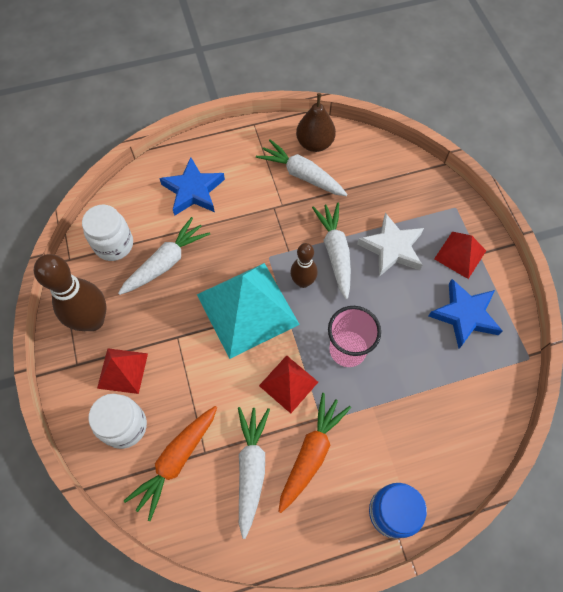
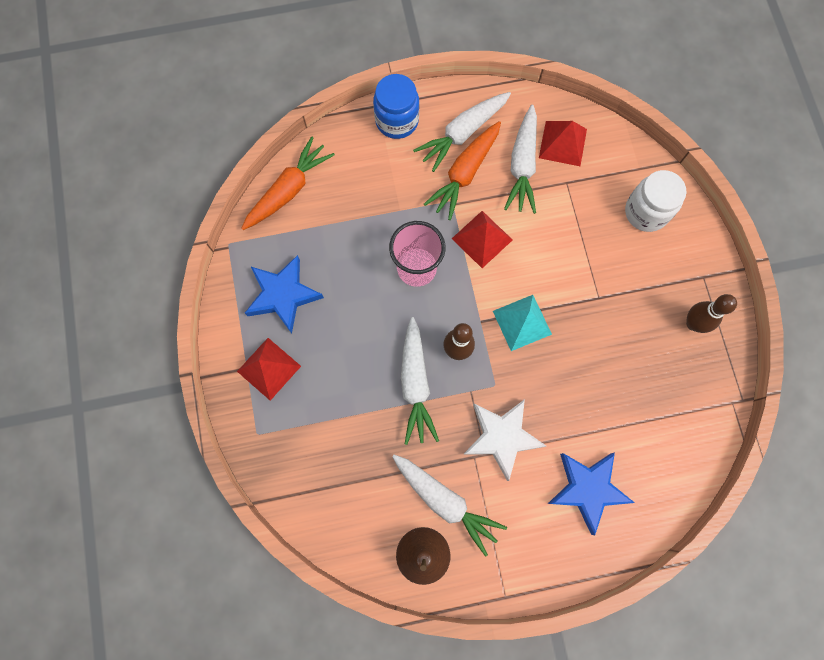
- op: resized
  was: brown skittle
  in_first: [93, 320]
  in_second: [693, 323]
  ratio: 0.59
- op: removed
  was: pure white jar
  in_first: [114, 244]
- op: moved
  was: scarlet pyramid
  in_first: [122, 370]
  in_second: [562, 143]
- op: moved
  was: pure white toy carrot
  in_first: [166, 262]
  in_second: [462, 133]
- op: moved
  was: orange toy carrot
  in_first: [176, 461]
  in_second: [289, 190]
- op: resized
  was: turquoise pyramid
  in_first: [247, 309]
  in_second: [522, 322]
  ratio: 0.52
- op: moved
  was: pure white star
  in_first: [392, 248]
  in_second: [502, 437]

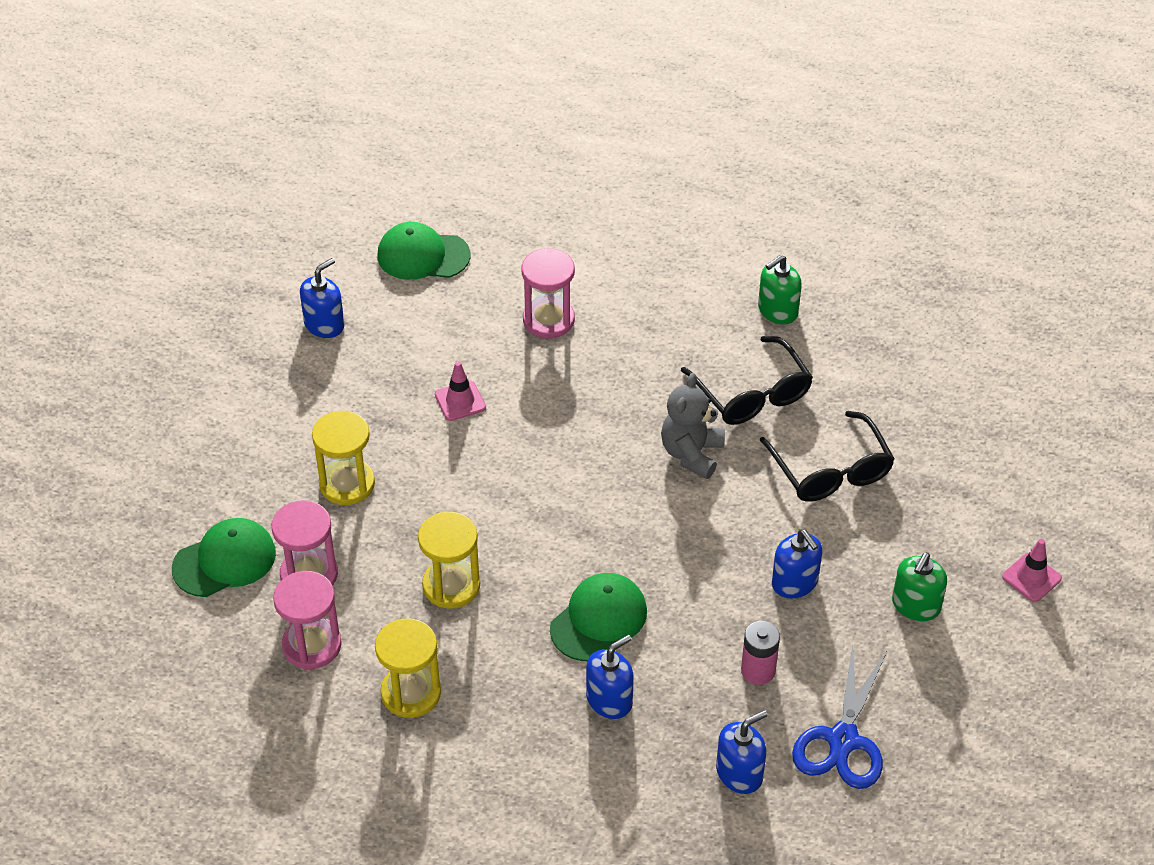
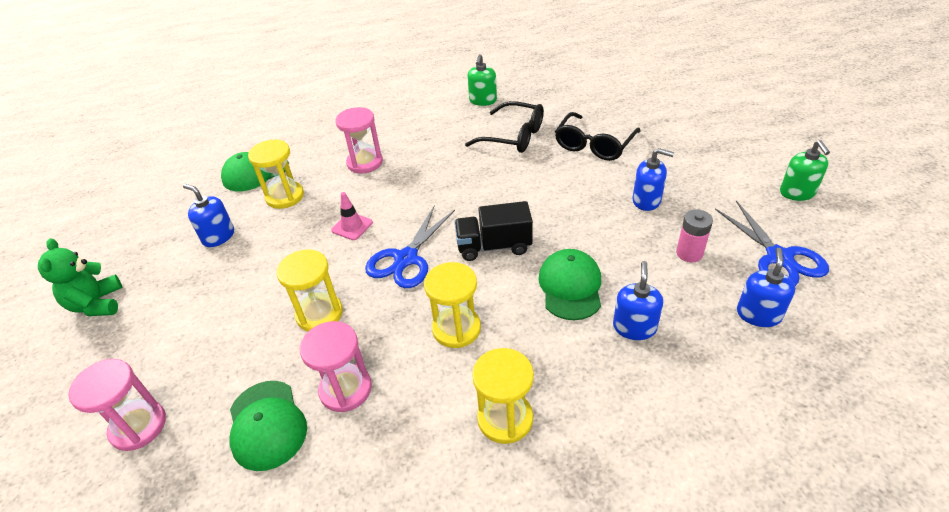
- op: turned
  was: green baseball cap
  in_first: [225, 561]
  in_second: [267, 425]
  clockwise: 135
- op: moved
  was: pink hourglass
  in_first: [312, 645]
  in_second: [138, 426]
- op: turned
  was: royal blue soap dispenser
  in_first: [324, 324]
  in_second: [218, 236]
  clockwise: -60
- op: removed
  was: ash-grey stuffed bear
  in_first: [691, 454]
- op: turned
  was: jet-black spectacles
  in_first: [830, 470]
  in_second: [594, 145]
  clockwise: 90
- op: moved
  was: green soap dispenser
  in_first: [916, 605]
  in_second: [797, 192]
- op: removed
  was: pink traffic cone
  in_first: [1031, 578]
- op: added
  now: green stuffed bear
  in_second: [97, 304]
- op: added
  now: golden hourglass
  in_second: [285, 196]
- op: added
  now: royal blue shears
  in_second: [406, 259]
- op: added
  now: jet-black lorry
  in_second: [494, 246]

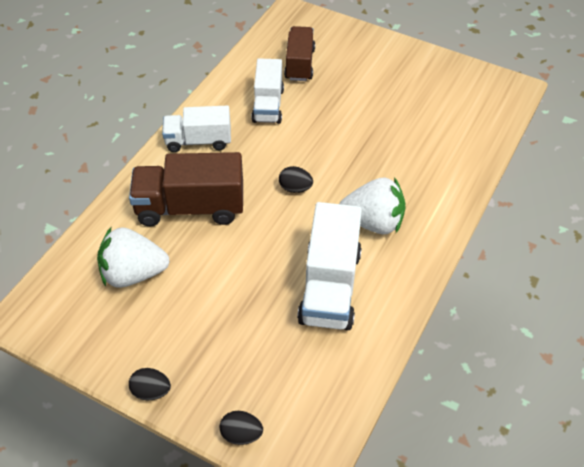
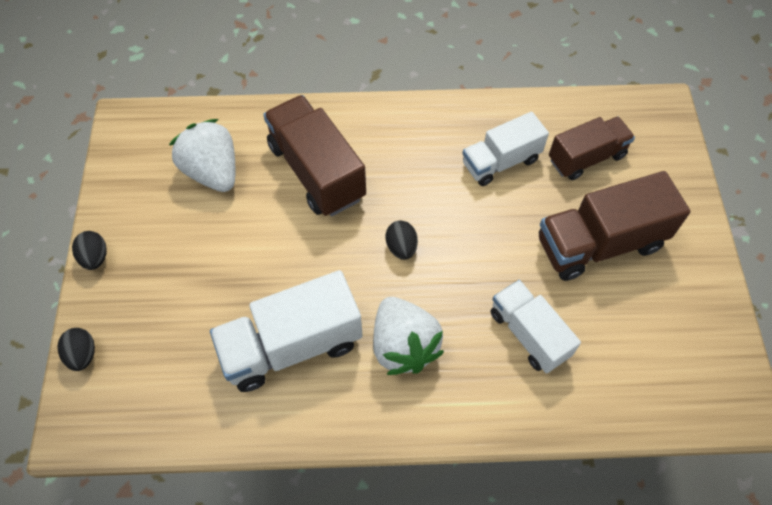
- op: moved
  was: pure white lorry
  in_first: [198, 141]
  in_second: [529, 334]
- op: added
  now: brown lorry
  in_second: [599, 243]

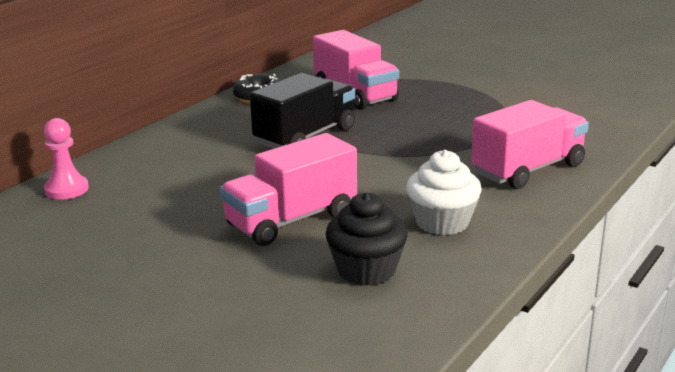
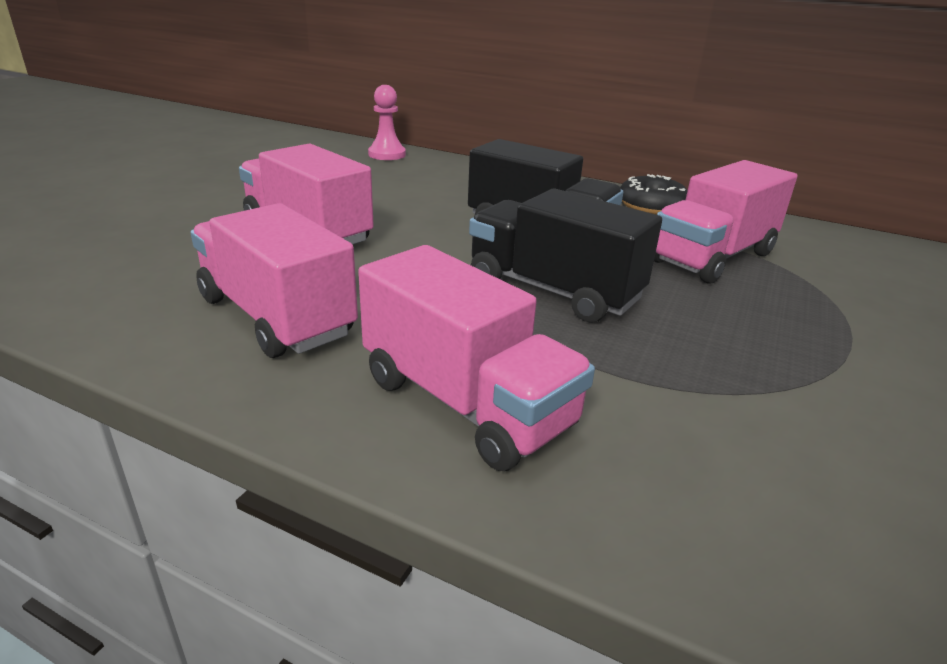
- op: removed
  was: jet-black cupcake
  in_first: [366, 270]
- op: replaced
  was: pure white cupcake
  now: pink lorry
  in_first: [442, 222]
  in_second: [276, 316]
- op: added
  now: jet-black lorry
  in_second: [553, 290]

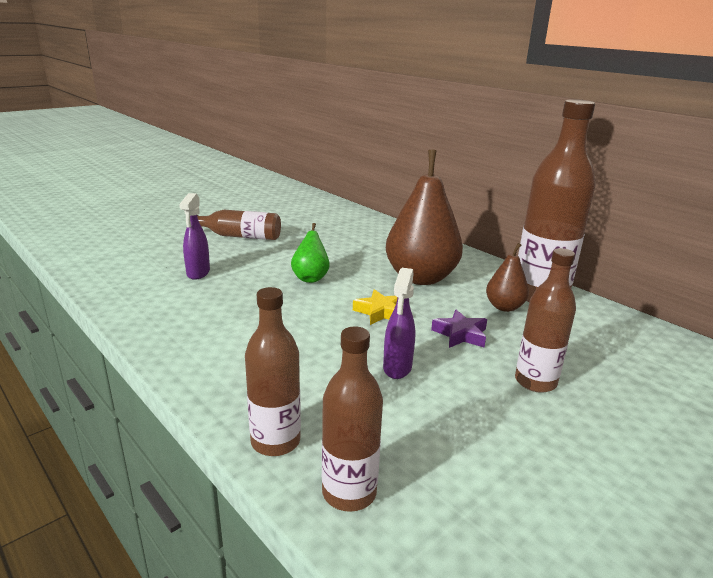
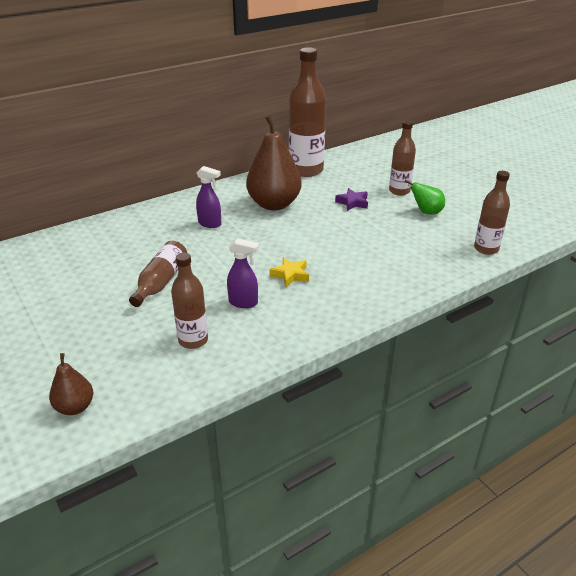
- op: moved
  was: brown flask
  in_first: [275, 441]
  in_second: [193, 340]
- op: moved
  was: green pear fruit
  in_first: [310, 278]
  in_second: [426, 212]
- op: moved
  was: golden star
  in_first: [380, 312]
  in_second: [290, 275]
- op: moved
  was: royal purple spray cleaner
  in_first: [397, 368]
  in_second: [210, 224]
- op: moved
  was: brown pear fruit
  in_first: [504, 307]
  in_second: [75, 407]

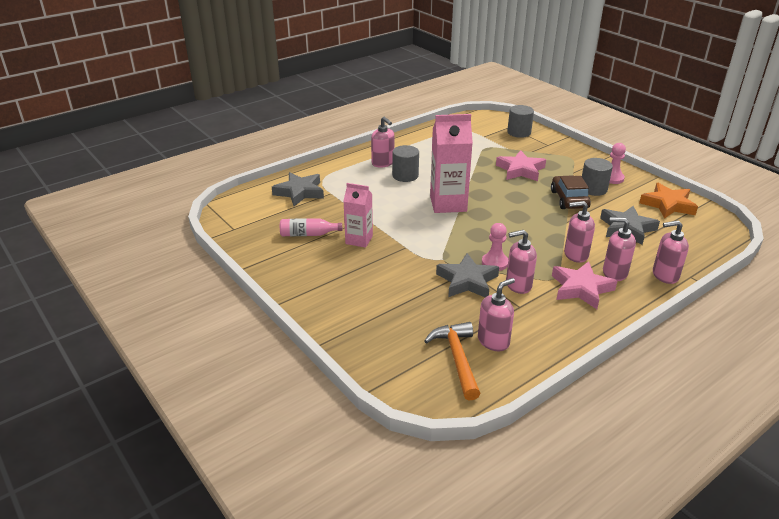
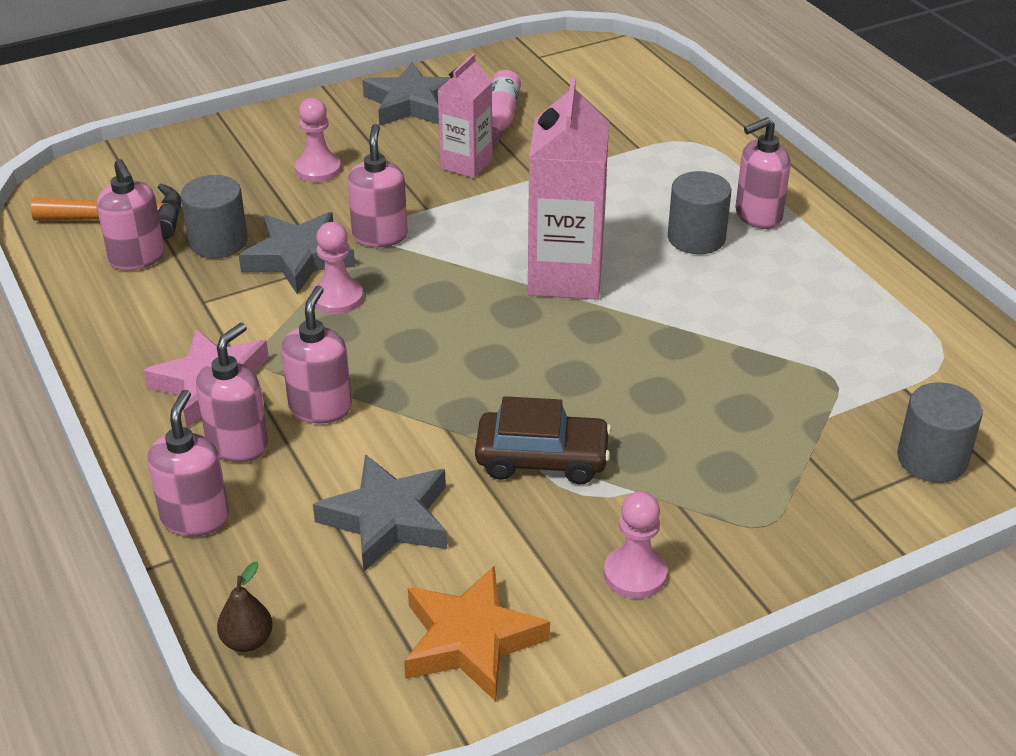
- op: moved
  was: ash-grey star
  in_first: [299, 192]
  in_second: [411, 103]
- op: removed
  was: pink star
  in_first: [520, 170]
- op: moved
  was: pink soap dispenser
  in_first: [518, 285]
  in_second: [380, 235]
- op: moved
  was: ash-grey cylinder shape
  in_first: [593, 189]
  in_second: [218, 242]
- op: added
  now: brown pear fruit
  in_second: [247, 641]
- op: added
  now: pink pawn
  in_second: [318, 169]

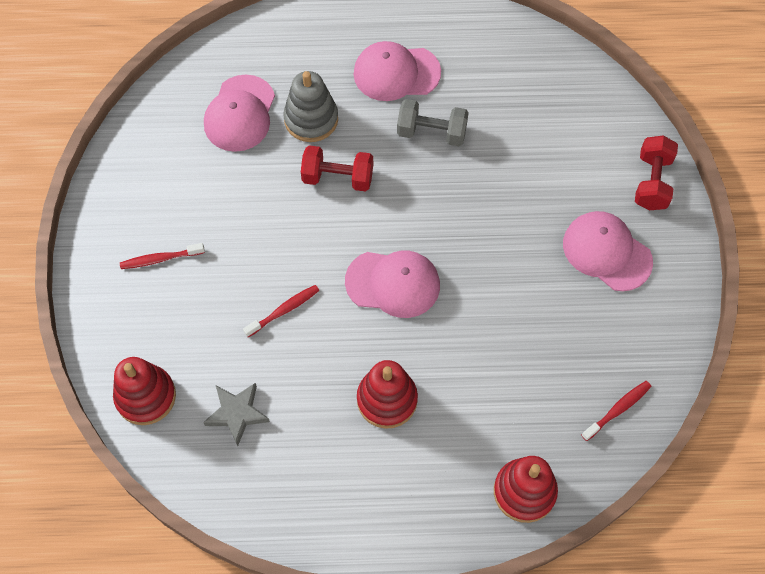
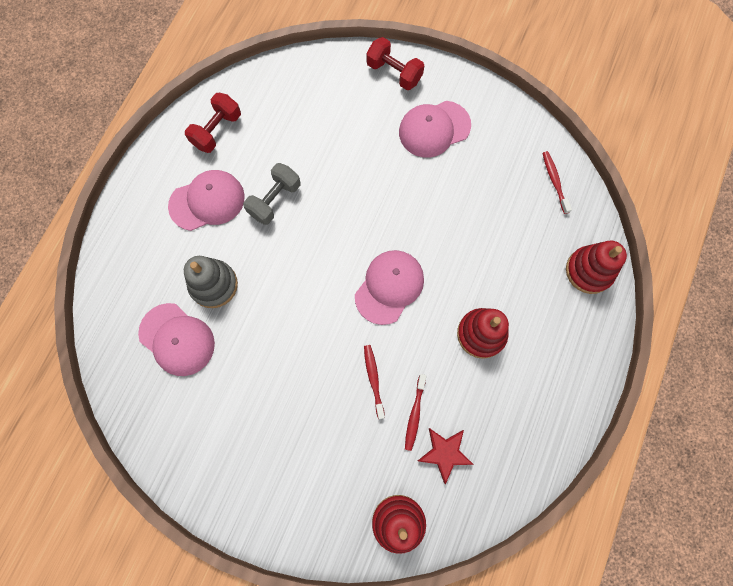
- op: moved
  was: scarlet tooth brush
  in_first: [160, 259]
  in_second: [414, 414]
- op: recoloured
  was: ash-grey star
  now: scarlet star
  in_first: [237, 414]
  in_second: [444, 453]
- op: moved
  was: scarlet dumbbell
  in_first: [338, 177]
  in_second: [217, 130]
- op: turned
  was: pink baseball cap
  in_first: [396, 73]
  in_second: [207, 201]
  clockwise: -135

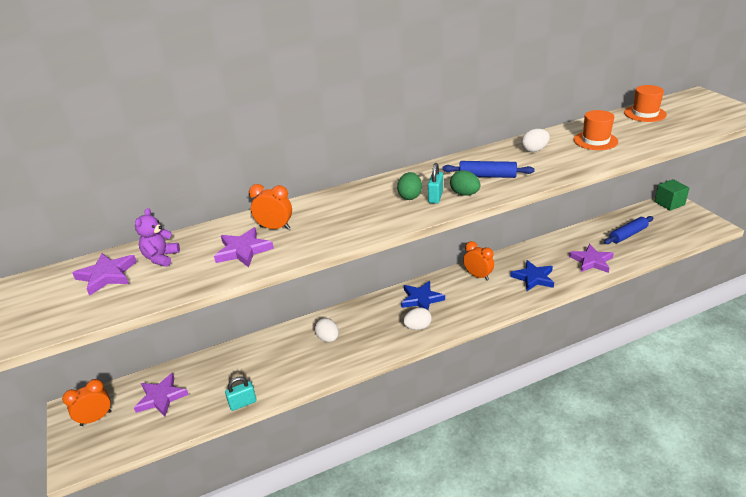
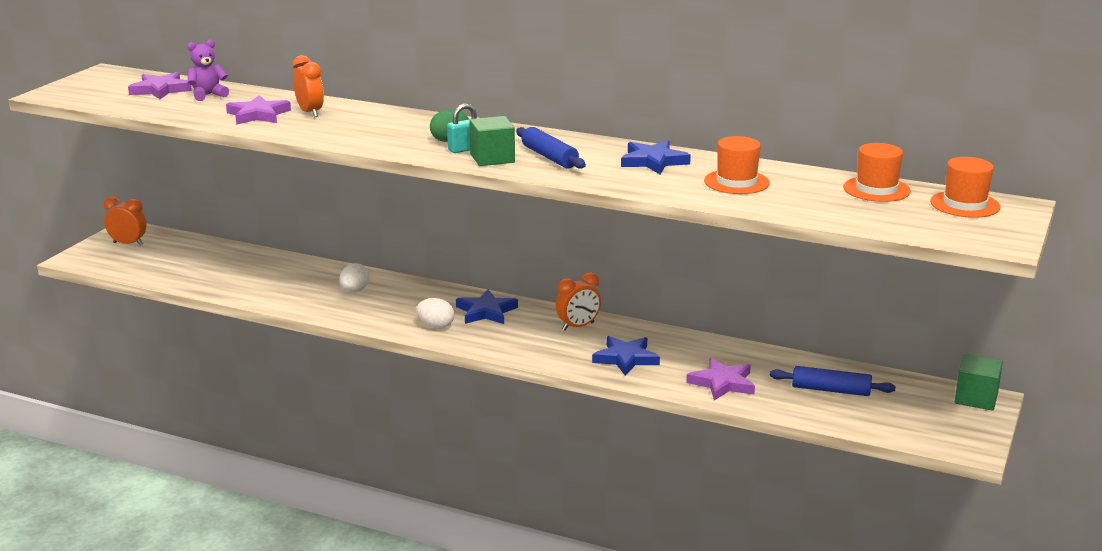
- op: removed
  was: royal purple star
  in_first: [161, 397]
- op: removed
  was: turquoise padlock
  in_first: [243, 403]
- op: replaced
  was: green egg shape
  now: green solid cube
  in_first: [464, 194]
  in_second: [492, 158]
- op: turned
  was: orange alarm clock
  in_first: [478, 276]
  in_second: [578, 326]
  clockwise: 60
- op: replaced
  was: pure white egg shape
  now: royal blue star
  in_first: [534, 150]
  in_second: [653, 161]
- op: added
  now: orange tall hat
  in_second: [965, 204]

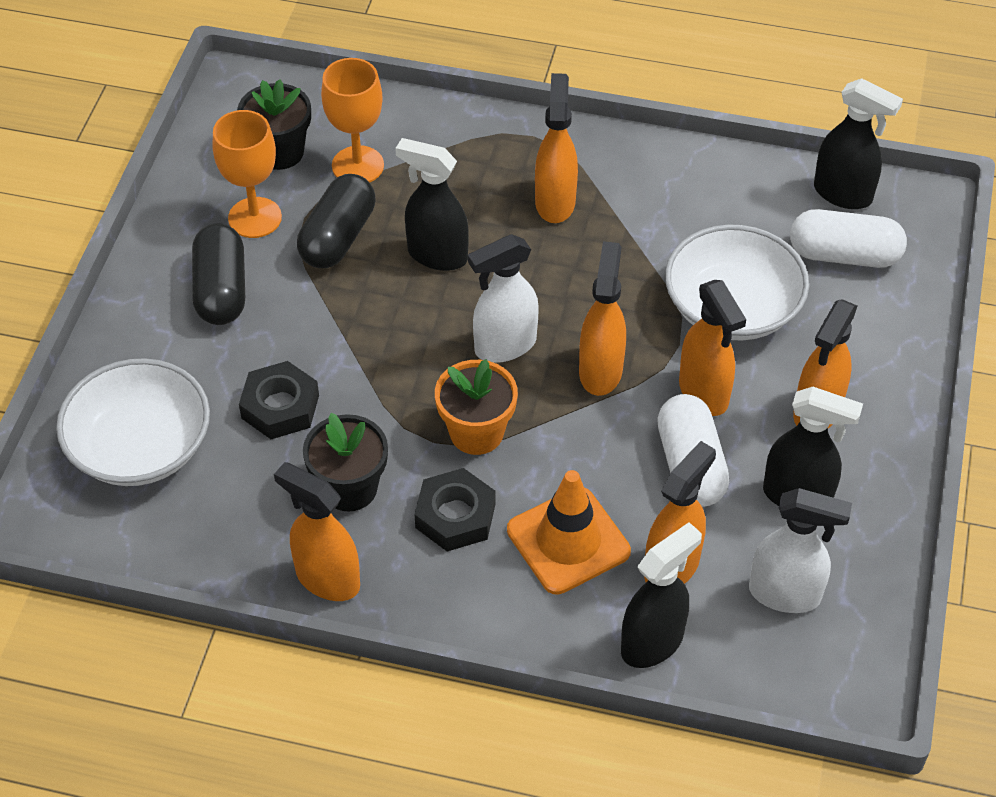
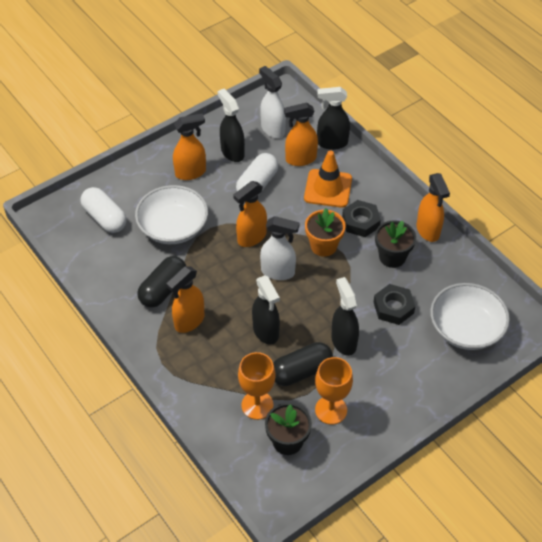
- op: moved
  was: jet-black pill
  in_first: [221, 290]
  in_second: [163, 289]
- op: removed
  was: orange spray cleaner
  in_first: [704, 393]
- op: moved
  was: jet-black spray cleaner
  in_first: [843, 194]
  in_second: [343, 341]

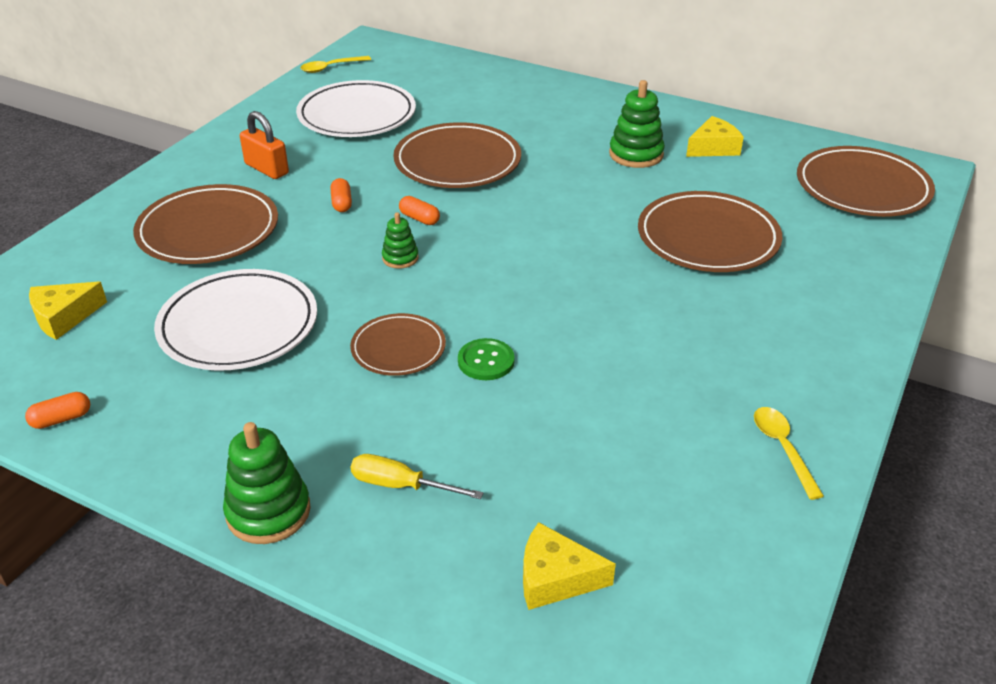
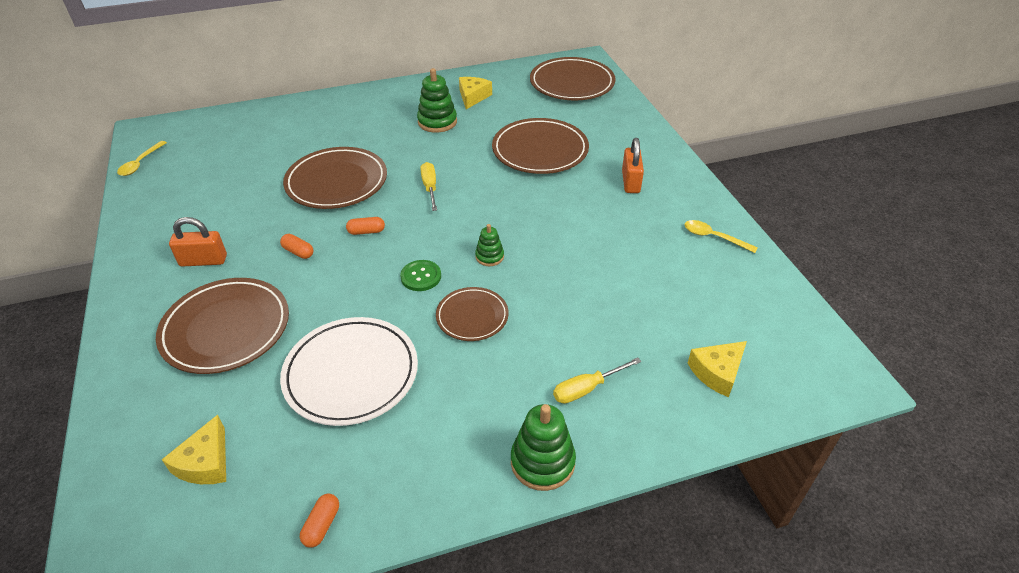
- op: removed
  was: pure white dinner plate
  in_first: [357, 115]
- op: moved
  was: green ring stacker
  in_first: [400, 258]
  in_second: [489, 256]
- op: moved
  was: green sewing button
  in_first: [486, 361]
  in_second: [421, 276]
- op: added
  now: golden hand screwdriver
  in_second: [430, 187]
- op: added
  now: orange padlock
  in_second: [630, 182]

